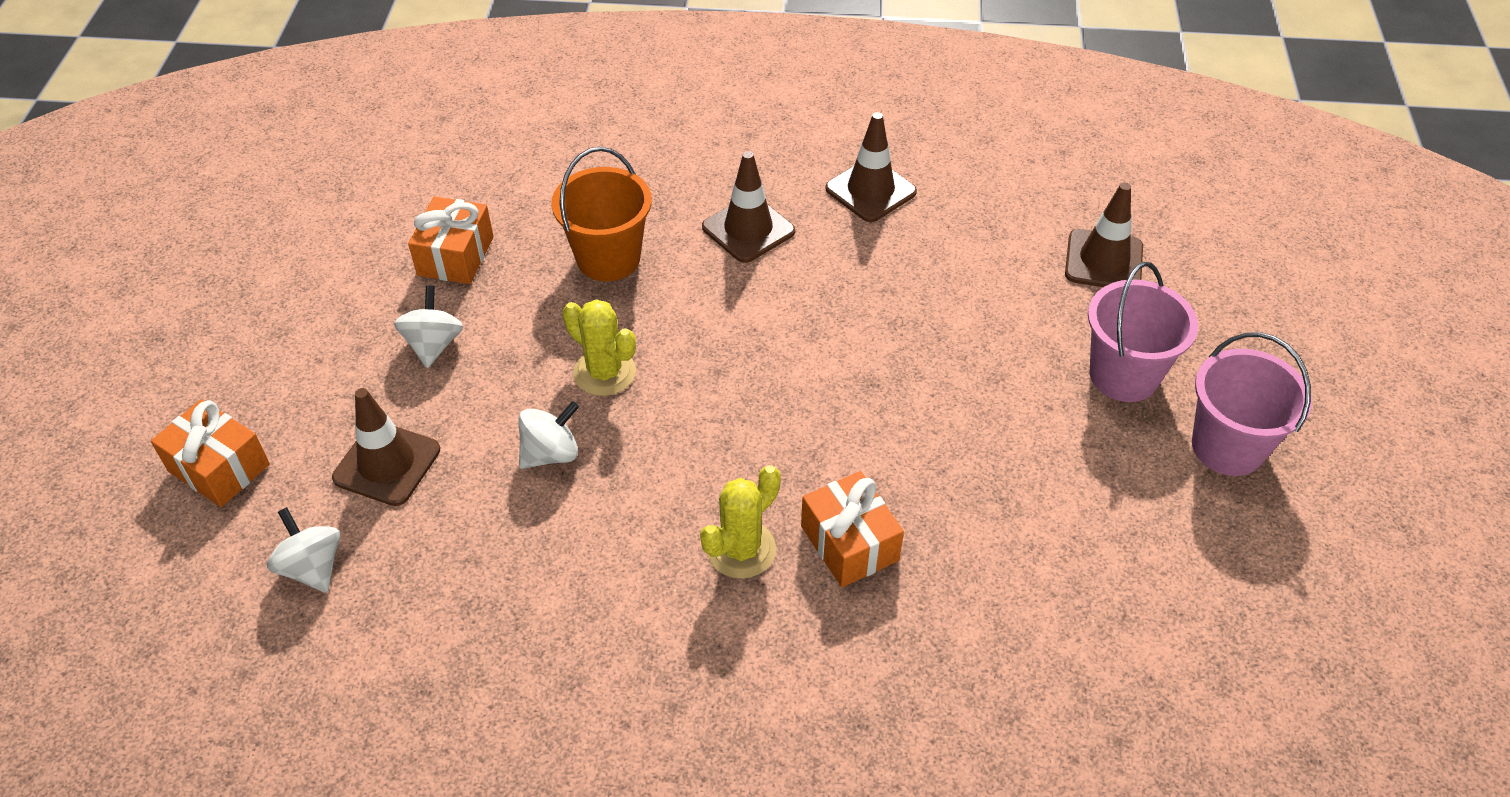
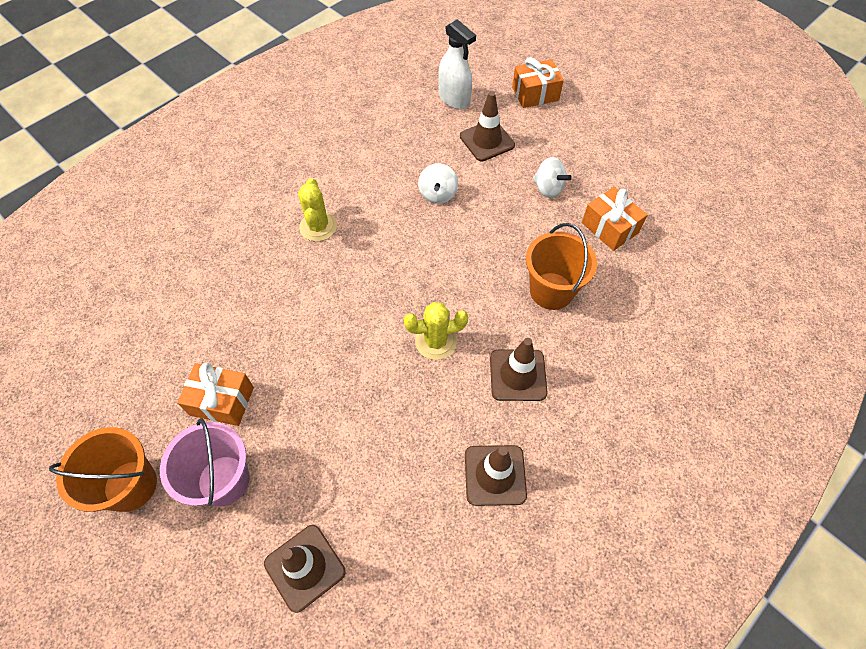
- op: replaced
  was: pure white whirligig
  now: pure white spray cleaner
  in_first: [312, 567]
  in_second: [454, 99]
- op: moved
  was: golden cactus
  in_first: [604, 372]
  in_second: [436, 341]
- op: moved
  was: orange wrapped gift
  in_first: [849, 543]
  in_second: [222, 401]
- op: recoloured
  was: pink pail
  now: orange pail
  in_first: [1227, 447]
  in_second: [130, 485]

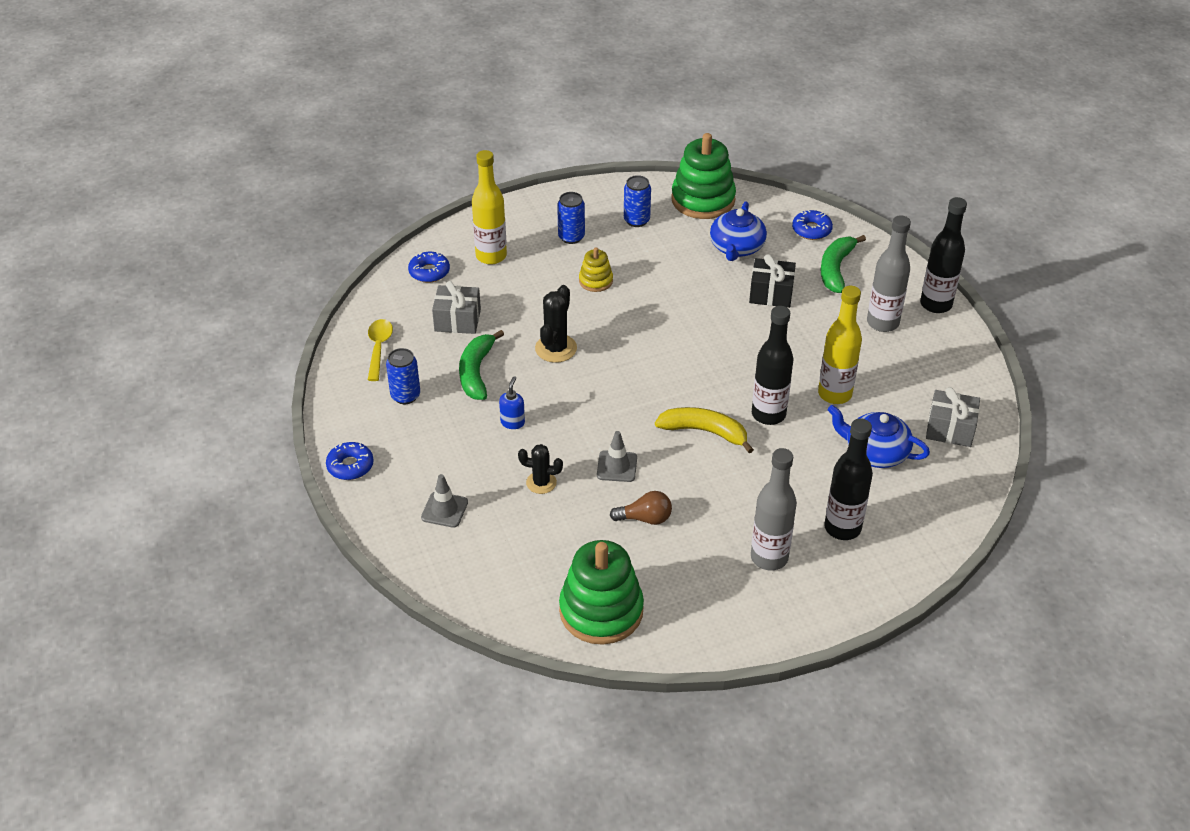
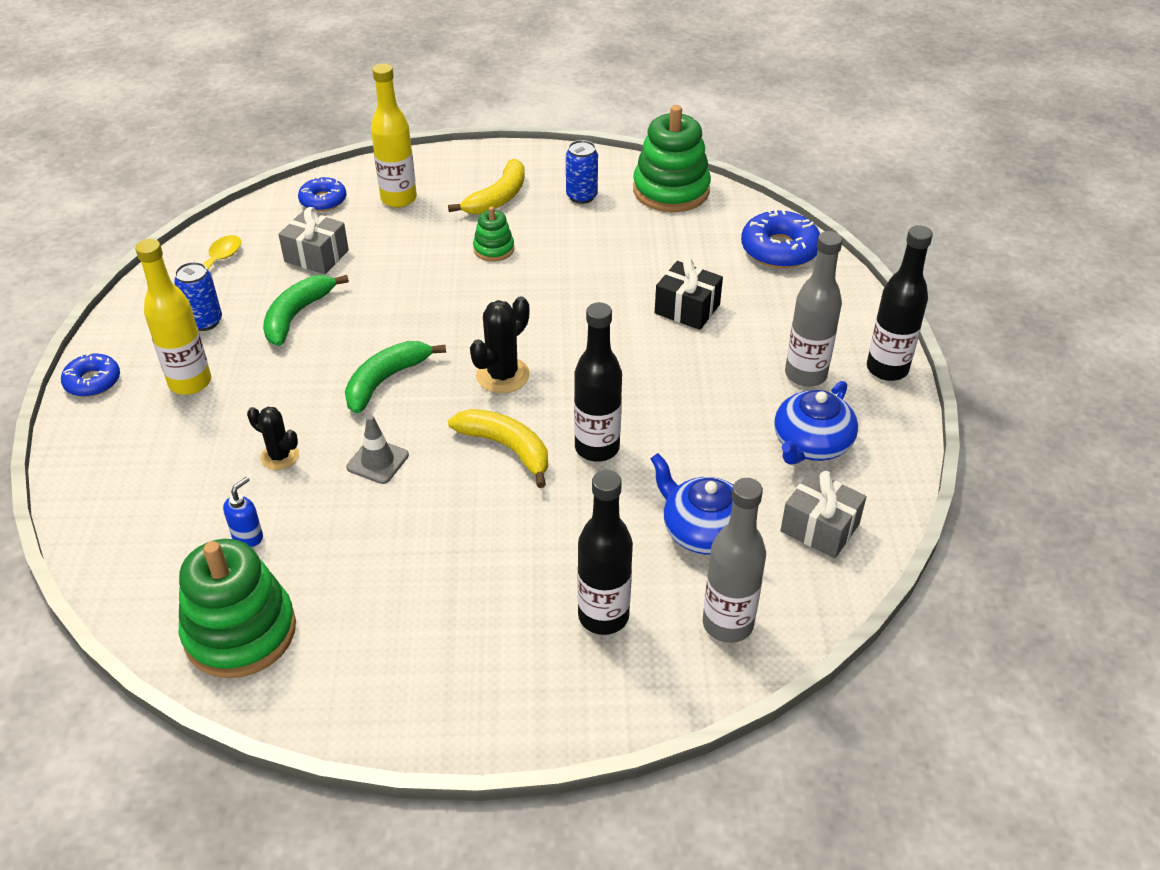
- op: removed
  was: ash-grey traffic cone
  in_first: [444, 510]
- op: moved
  was: royal blue soap dispenser
  in_first: [512, 422]
  in_second: [248, 536]
- op: moved
  was: jet-black cactus
  in_first: [556, 348]
  in_second: [502, 375]
- op: replaced
  was: royal blue tin
  now: golden toy banana
  in_first: [571, 237]
  in_second: [498, 198]
- op: recoloured
  was: golden ring stacker
  now: green ring stacker
  in_first: [595, 281]
  in_second: [494, 249]
- op: removed
  was: brown lightbulb
  in_first: [645, 518]
- op: moved
  was: royal blue teapot
  in_first: [736, 248]
  in_second: [811, 444]
- op: moved
  was: ash-grey flask
  in_first: [769, 557]
  in_second: [727, 624]
- op: resized
  was: royal blue donut
  in_first: [811, 230]
  in_second: [779, 249]
  ratio: 1.59
- op: moved
  was: golden flask
  in_first: [834, 394]
  in_second: [190, 382]
- op: moved
  was: green toy banana
  in_first: [835, 269]
  in_second: [385, 380]

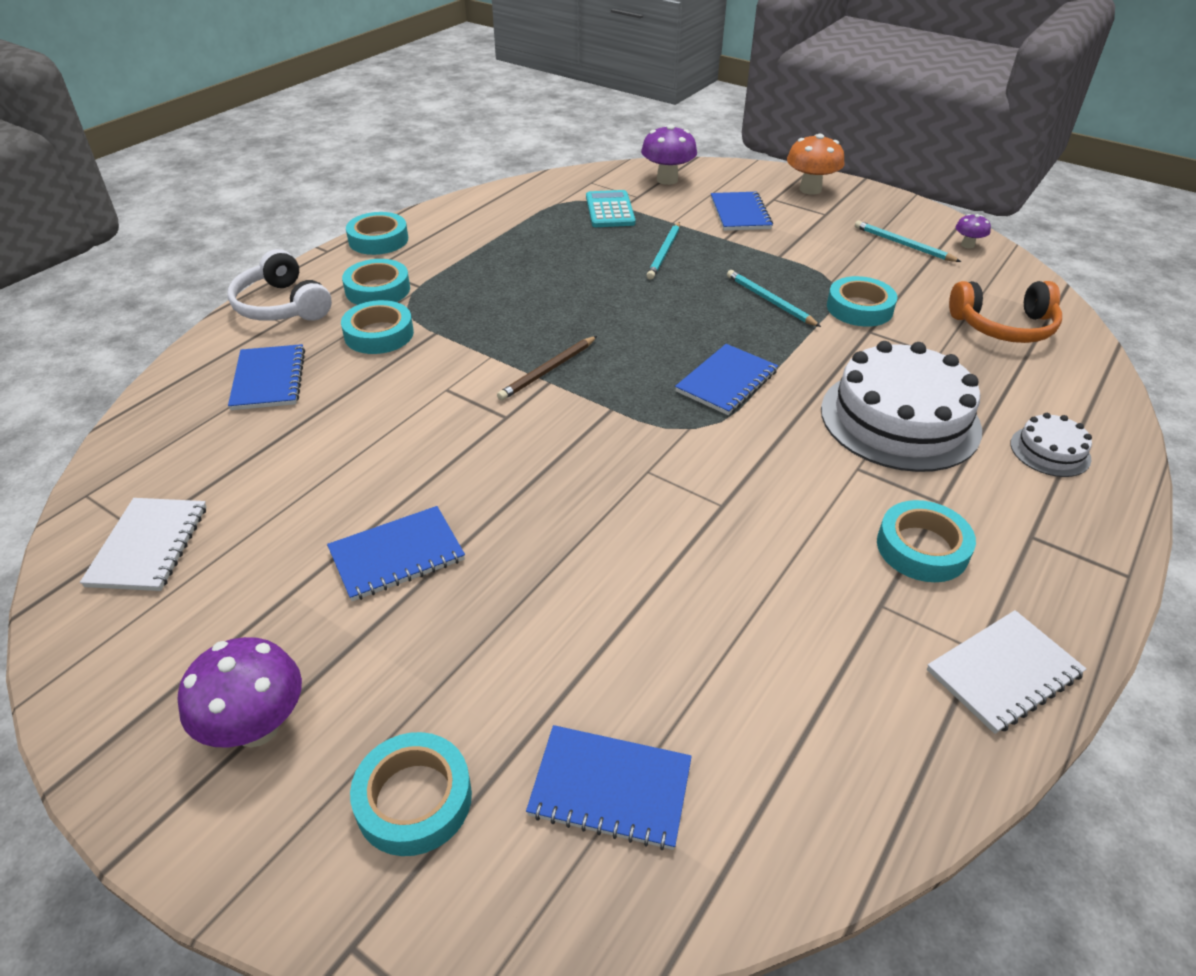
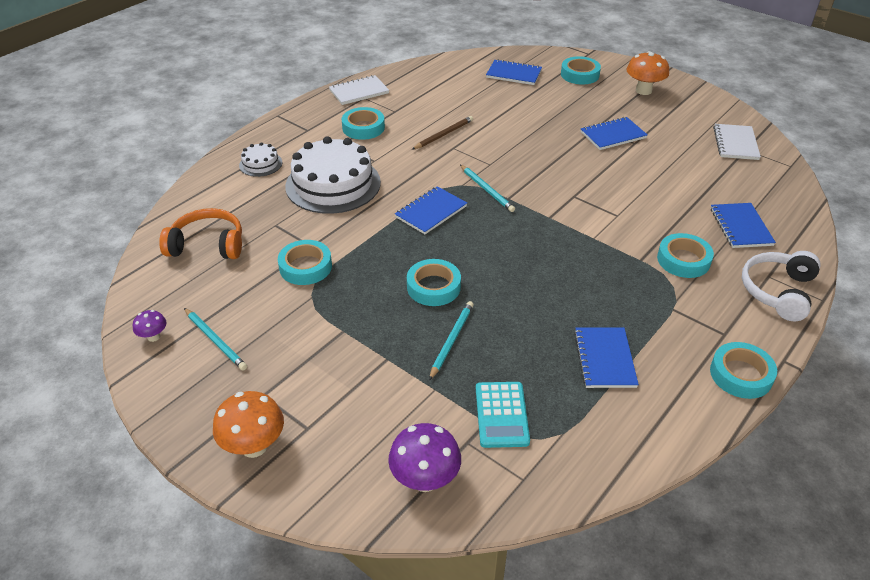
- op: recoloured
  was: royal purple toadstool
  now: orange toadstool
  in_first: [257, 727]
  in_second: [643, 91]
- op: turned
  was: pure white headset
  in_first: [282, 306]
  in_second: [778, 291]
  clockwise: -120
- op: moved
  was: turquoise sticky tape
  in_first: [378, 289]
  in_second: [433, 287]
- op: moved
  was: brown lead pencil
  in_first: [548, 370]
  in_second: [443, 134]
- op: moved
  was: royal blue exercise book
  in_first: [740, 213]
  in_second: [605, 359]
- op: moved
  was: turquoise lead pencil
  in_first: [769, 301]
  in_second: [487, 190]

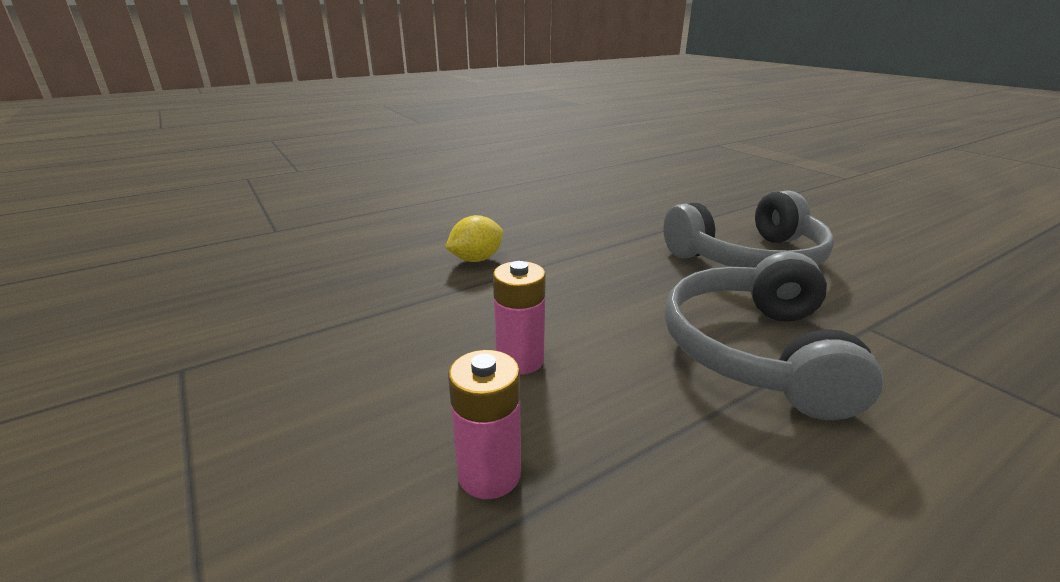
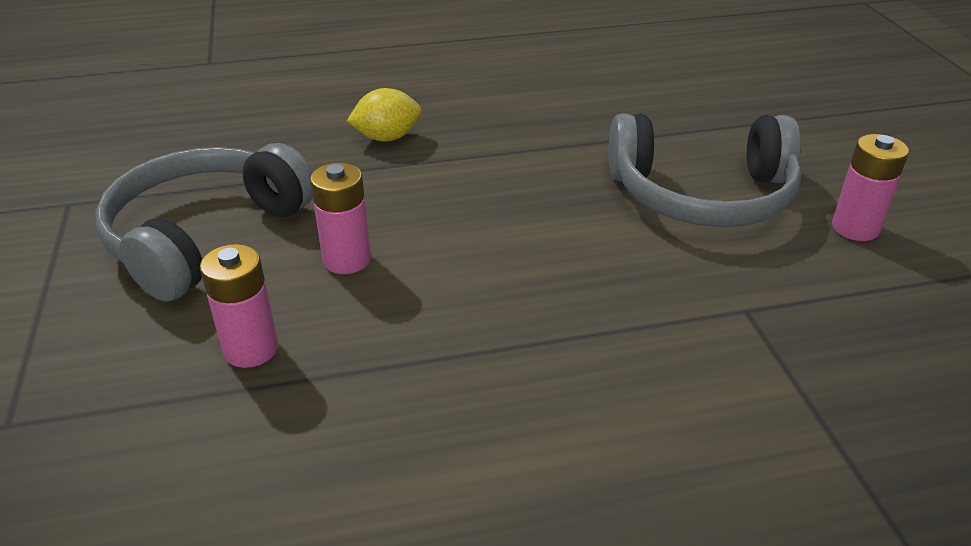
- op: moved
  was: ash-grey headset
  in_first: [755, 351]
  in_second: [204, 235]
- op: added
  now: pink AA battery
  in_second: [855, 228]

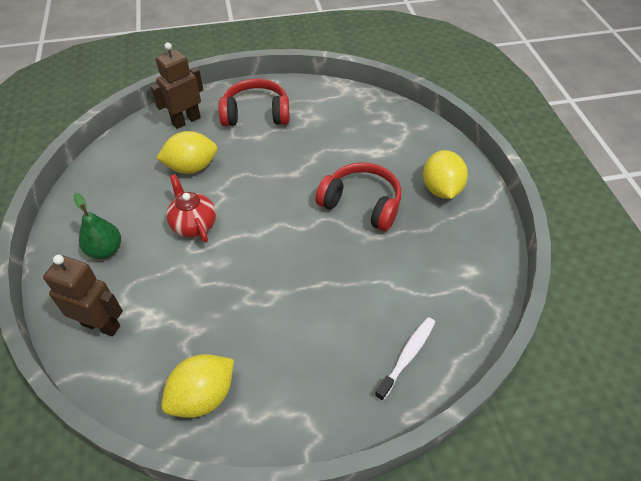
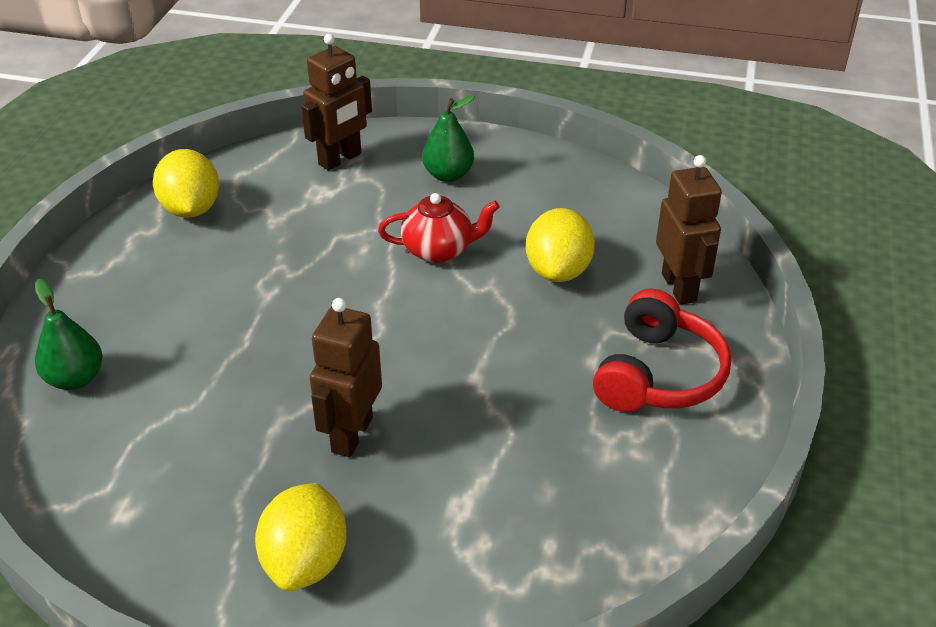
- op: replaced
  was: scarlet headset
  now: brown robot
  in_first: [361, 204]
  in_second: [351, 434]
- op: replaced
  was: pure white tooth brush
  now: green pear fruit
  in_first: [407, 356]
  in_second: [75, 379]
- op: turned
  was: golden toy lemon
  in_first: [441, 189]
  in_second: [305, 561]
  clockwise: 75

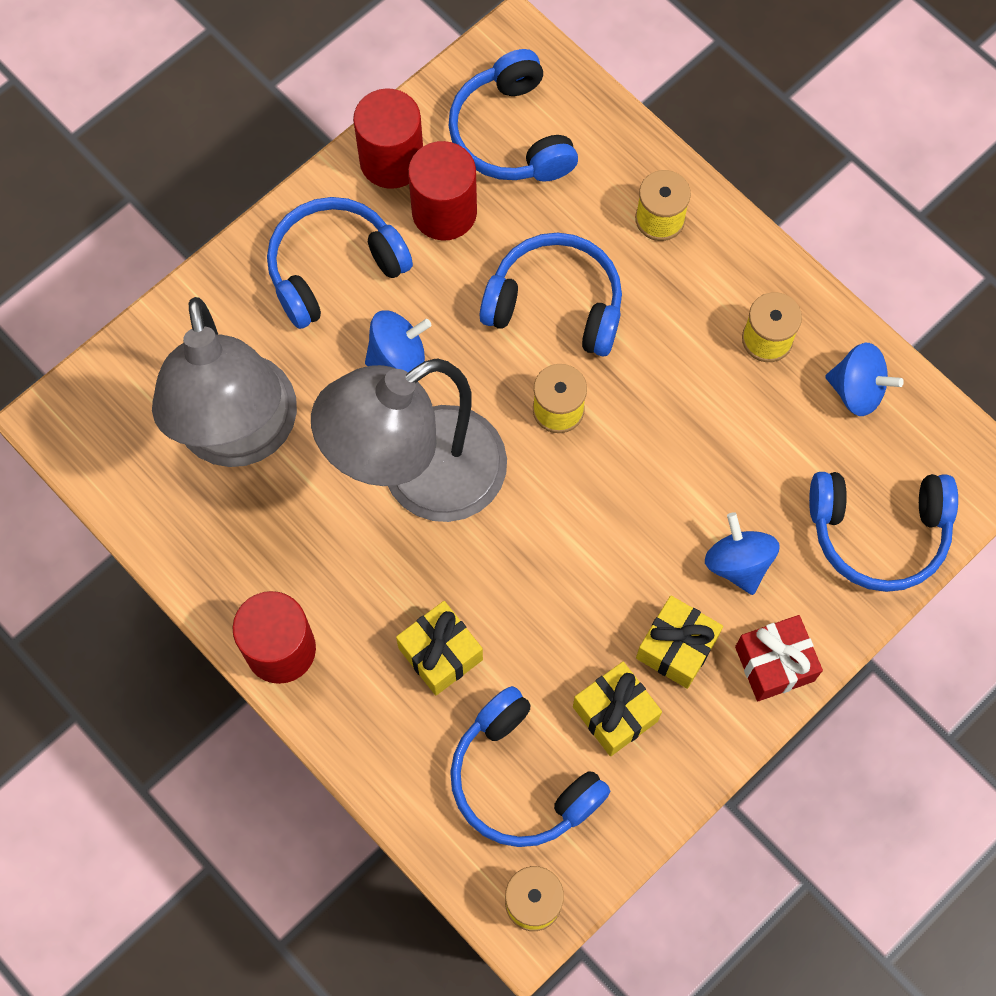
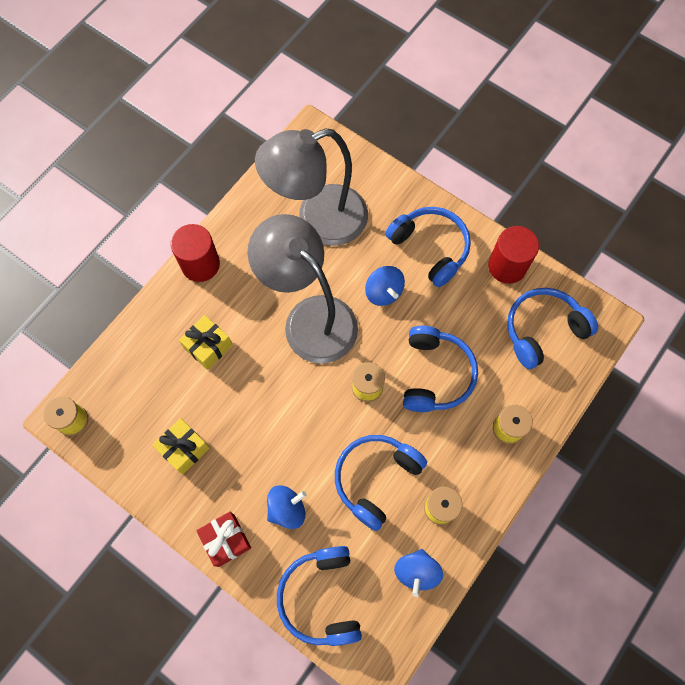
- op: removed
  was: scarlet cylinder shape
  in_first: [444, 212]
- op: moved
  was: royal blue headset
  in_first: [521, 779]
  in_second: [376, 479]
- op: removed
  was: golden wrapped gift
  in_first: [676, 648]

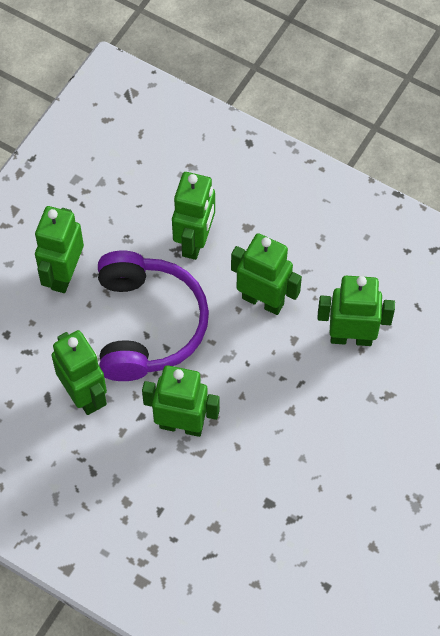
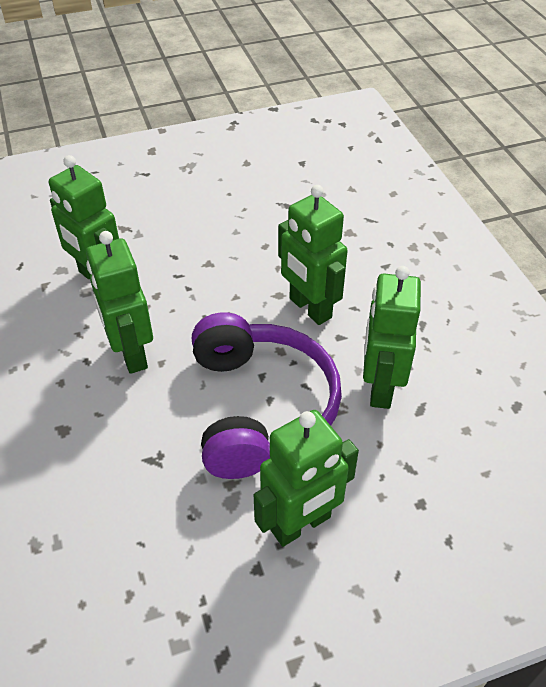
- op: turned
  was: royal purple headset
  in_first: [147, 325]
  in_second: [260, 407]
  clockwise: 135
- op: removed
  was: green robot
  in_first: [195, 241]

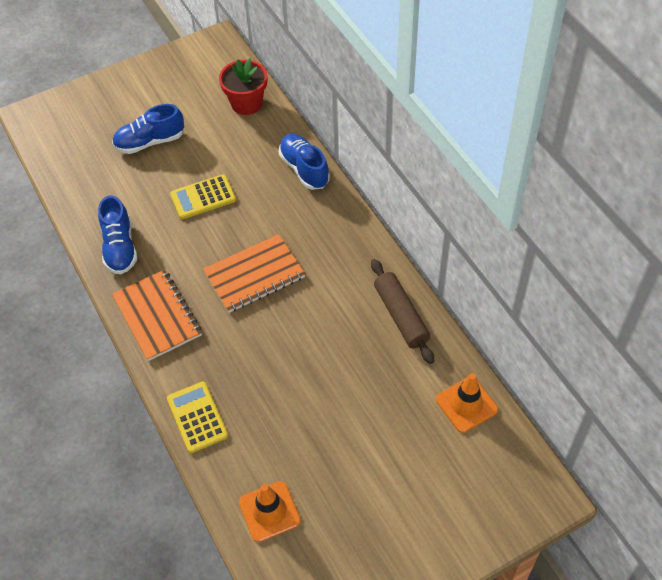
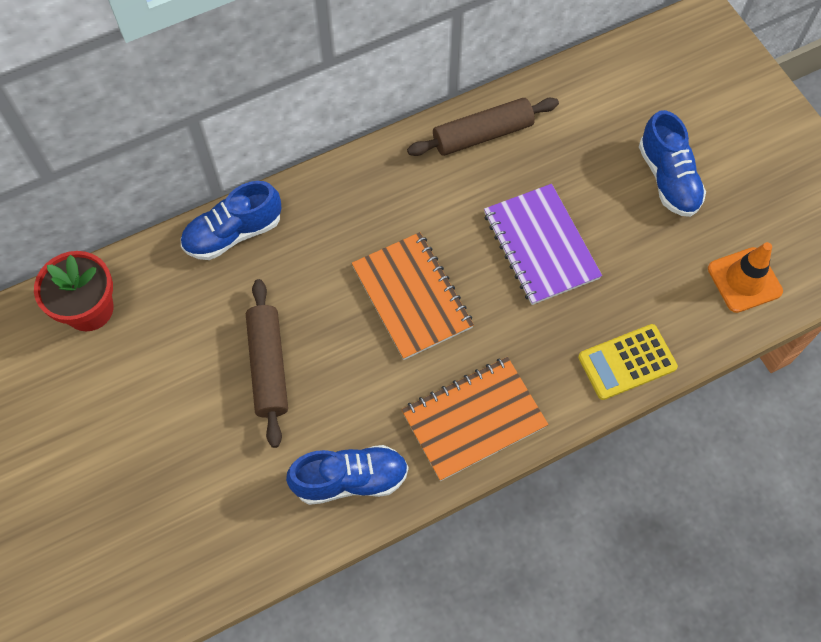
- op: moved
  was: royal blue sneaker
  in_first: [150, 142]
  in_second: [668, 178]
- op: replaced
  was: golden calculator
  now: brown rolling pin
  in_first: [203, 197]
  in_second: [268, 366]
- op: removed
  was: orange traffic cone
  in_first: [466, 404]
- op: added
  now: royal purple exercise book
  in_second: [540, 246]

